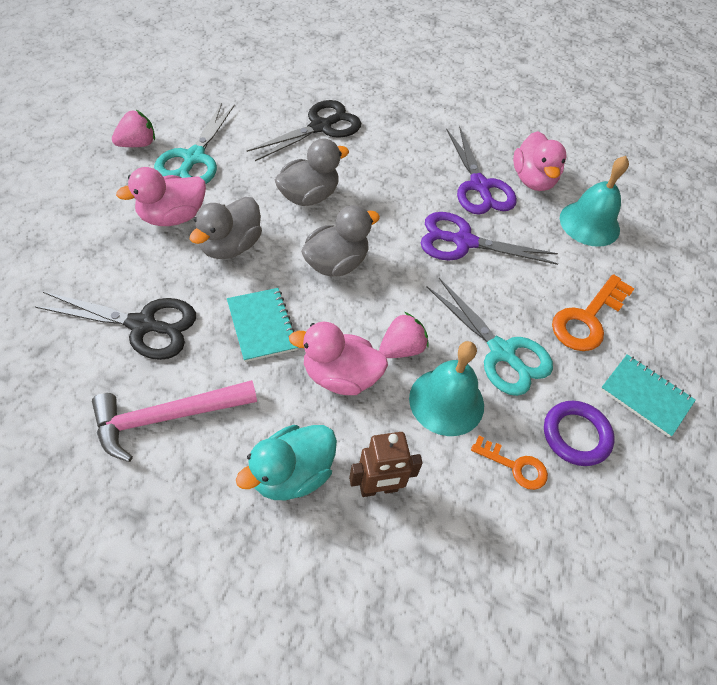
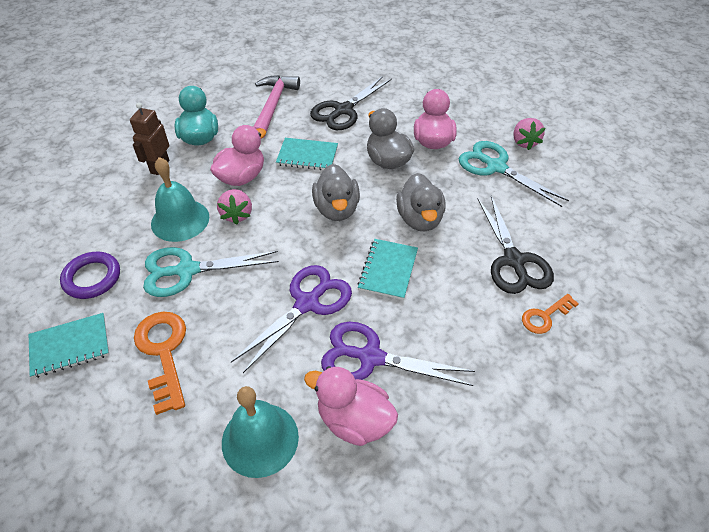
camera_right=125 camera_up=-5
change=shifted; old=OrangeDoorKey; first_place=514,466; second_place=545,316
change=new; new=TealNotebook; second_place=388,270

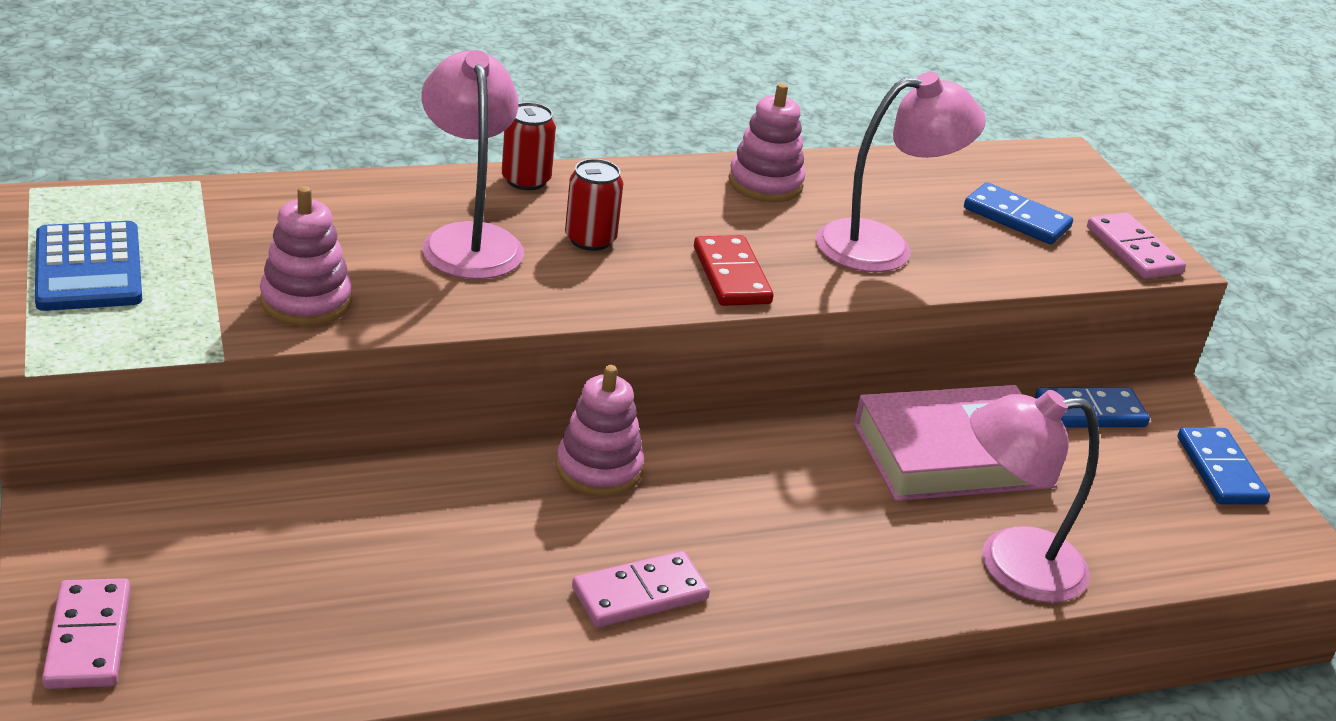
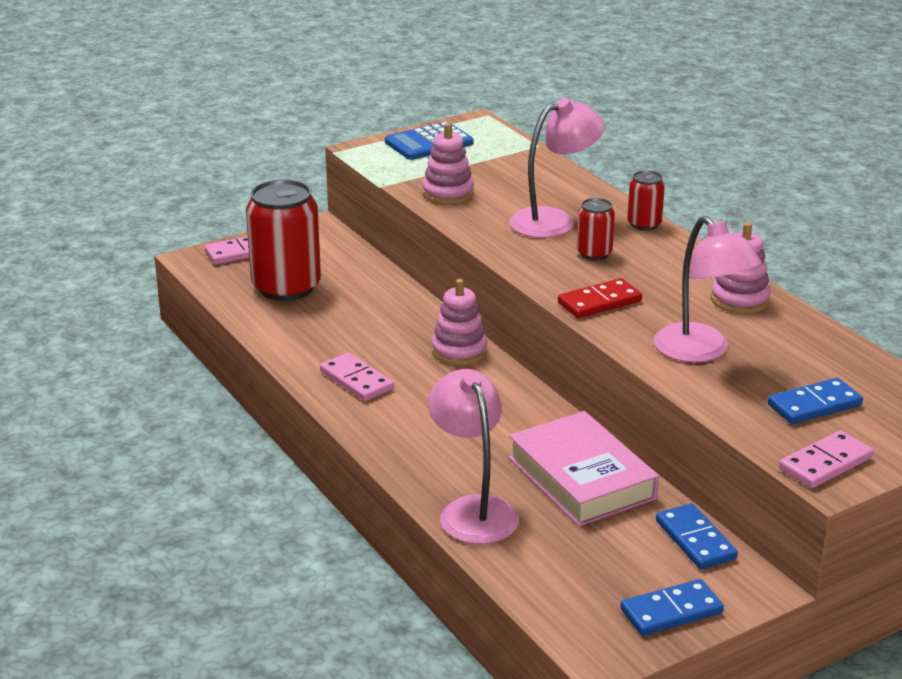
camera_right=80 camera_up=-5
change=rotated; old=CobaltDominoPiece; first_place=1016,218; second_place=814,405; degrees=45
change=new; new=ScarletSodaCan; second_place=286,287

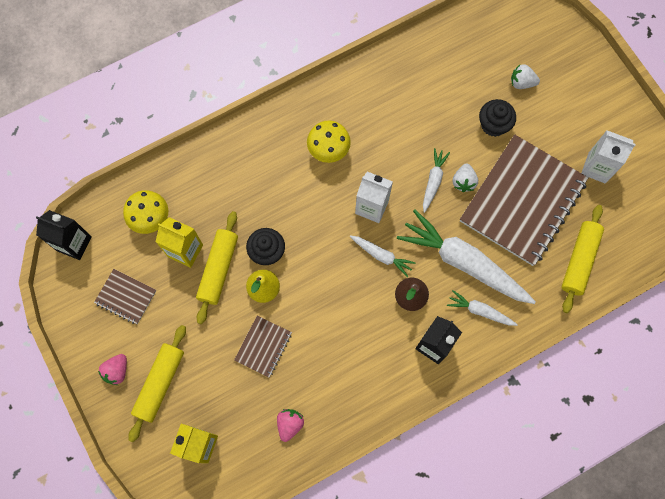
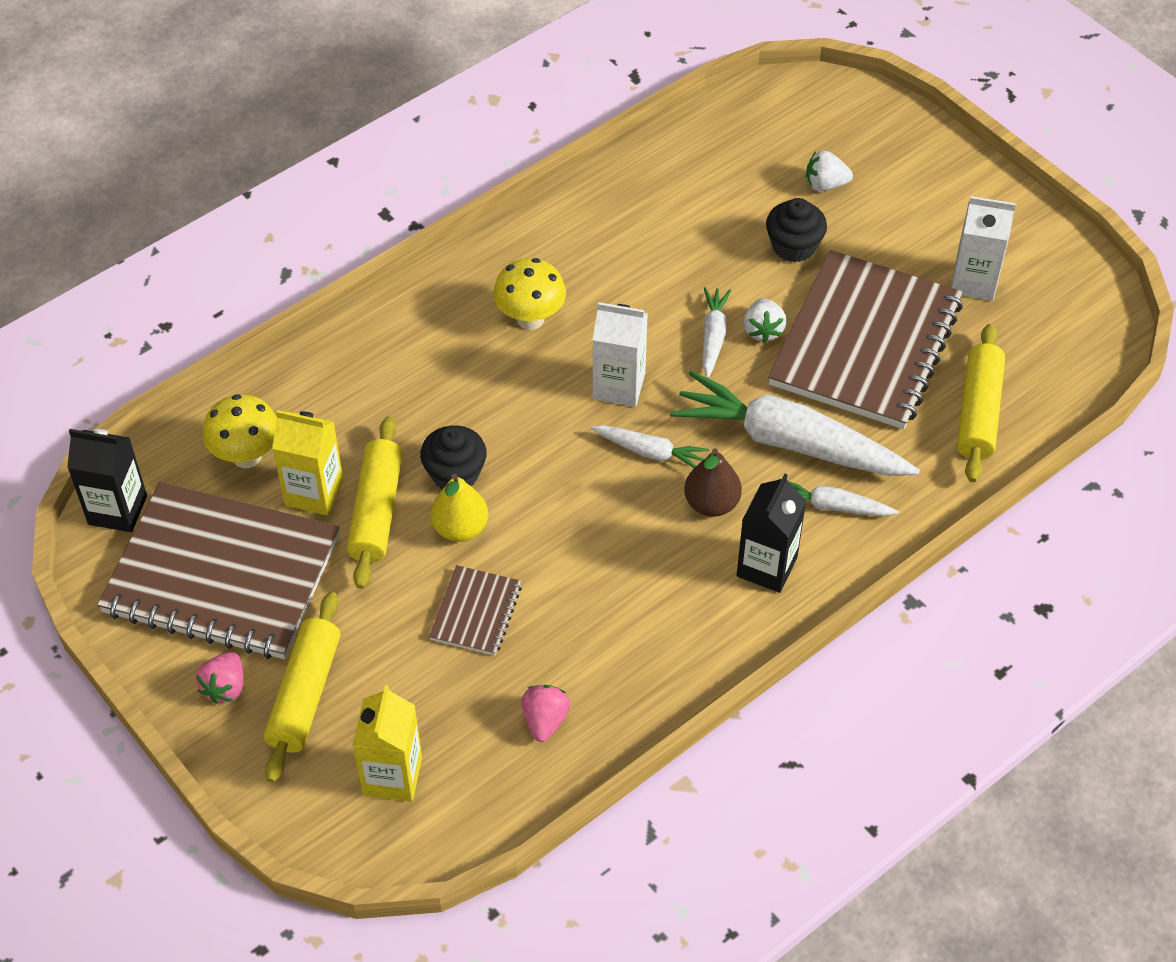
camera_right=-10 camera_up=-20
change=scaled; old=RussetNotebook; first_place=126,297; second_place=222,574; factor=2.27

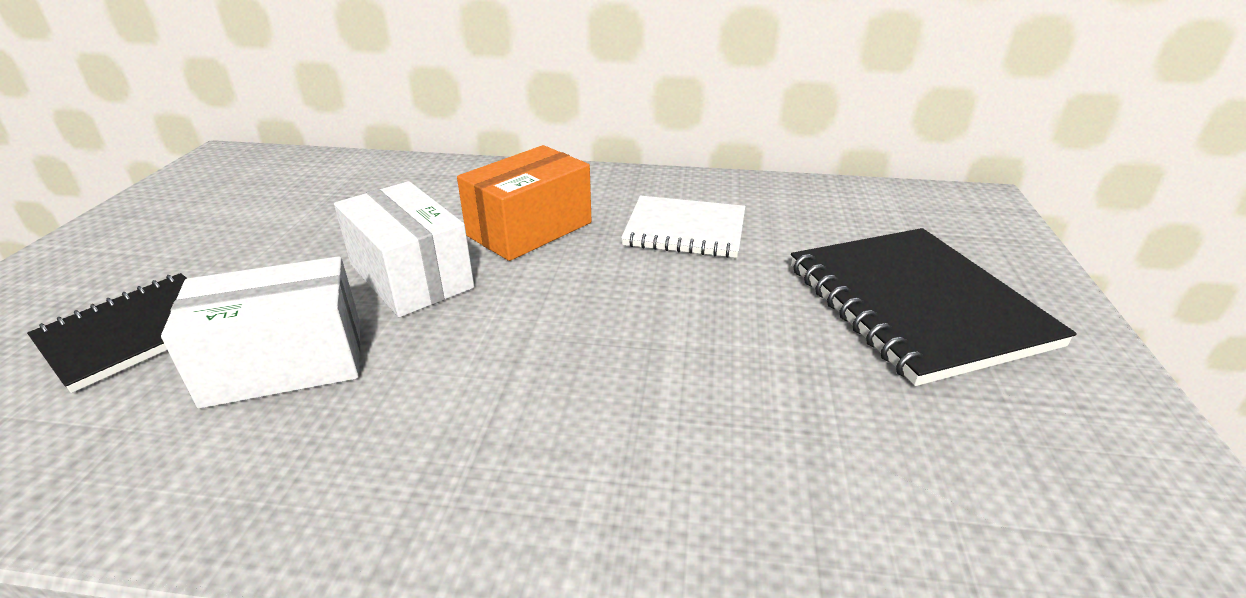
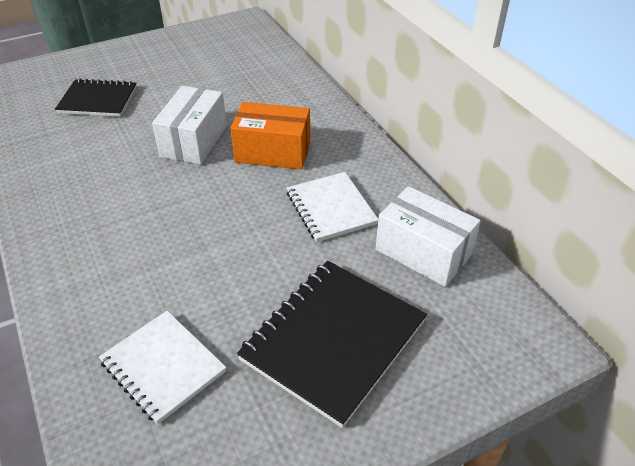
camera_right=55 camera_up=10
change=shifted; old=SnowWhitePackage; first_place=285,363; second_place=423,252
change=new; new=SnowWhiteNotebook; second_place=163,367

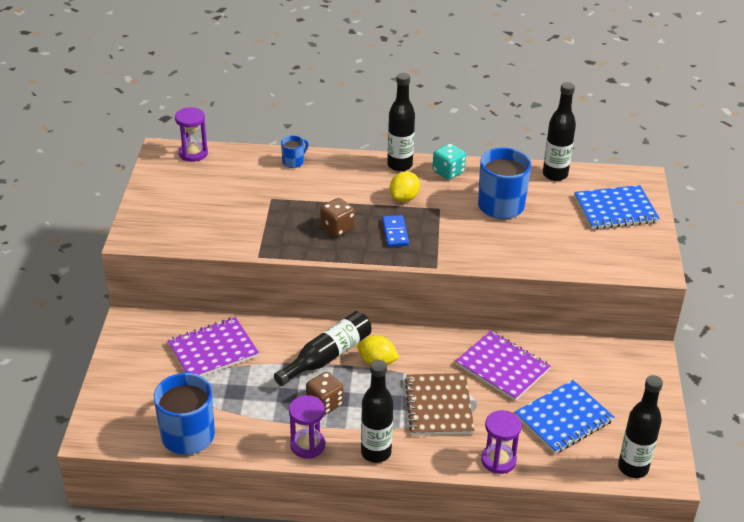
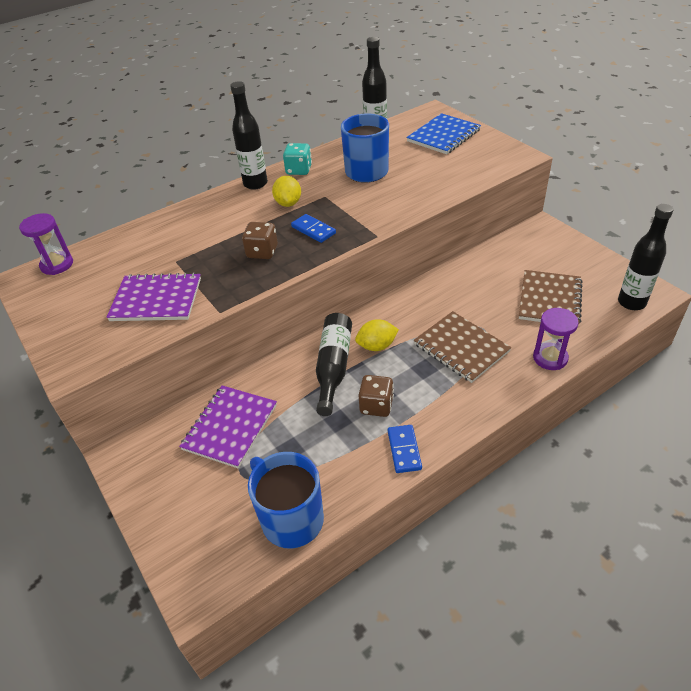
camera_right=-35 camera_up=5
change=gone; old=CobaltMug; first_place=293,162
change=swapped; old=VioletSandTimer; new=CobaltDominoPiece; first_place=307,445; second_place=404,450
change=gone; old=JetBlackFlask; first_place=376,452
change=shifted; old=VioletNotebook; first_place=502,367; second_place=156,300
change=repainted; old=CobaltNotebook; new=RussetNotebook; first_place=563,418; second_place=549,300

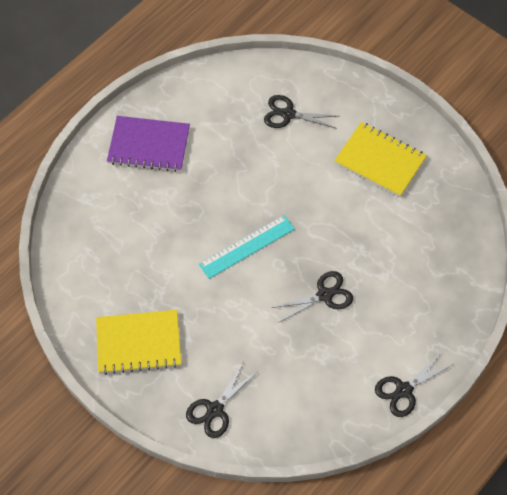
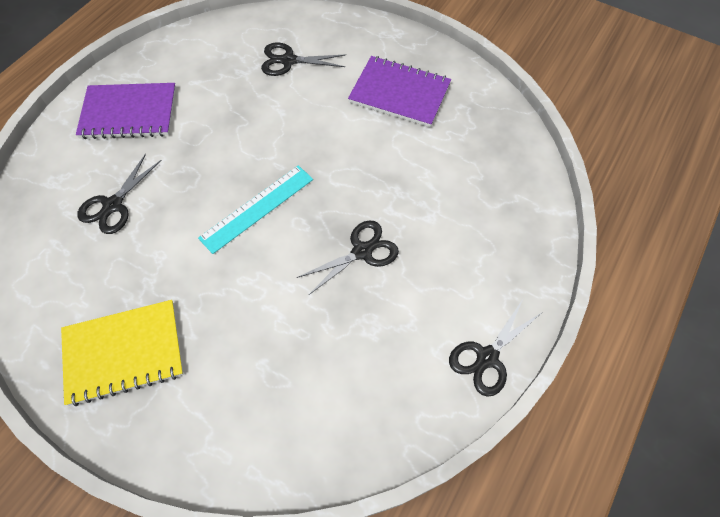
camera_right=-10 camera_up=0
change=shifted; old=JetBlackScissors; first_place=215,410; second_place=113,205
change=repainted; old=YellowNotebook; new=VioletNotebook; first_place=380,160; second_place=399,93

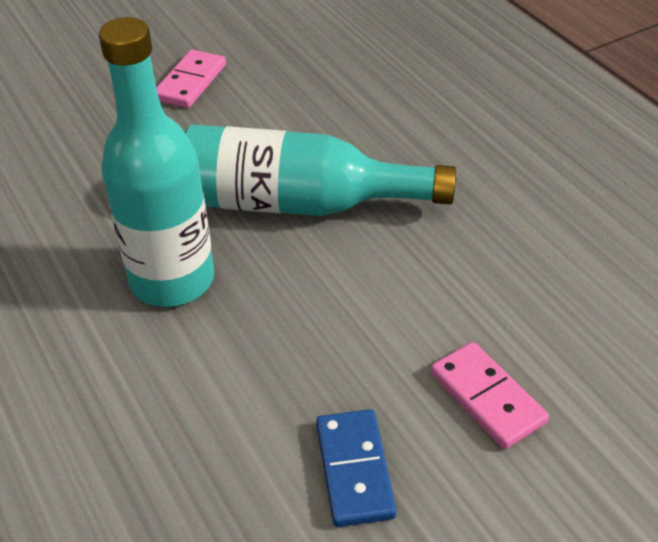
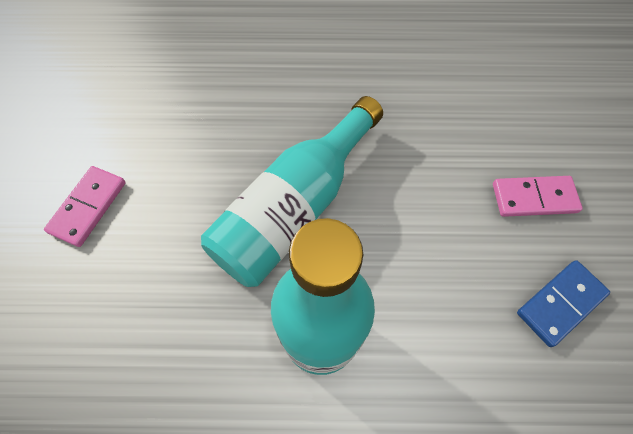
camera_right=-60 camera_up=20
change=rotated; old=PinkDominoPiece; first_place=190,82; second_place=88,207; degrees=60
change=rotated; old=CobaltDominoPiece; first_place=355,470; second_place=560,303; degrees=-60

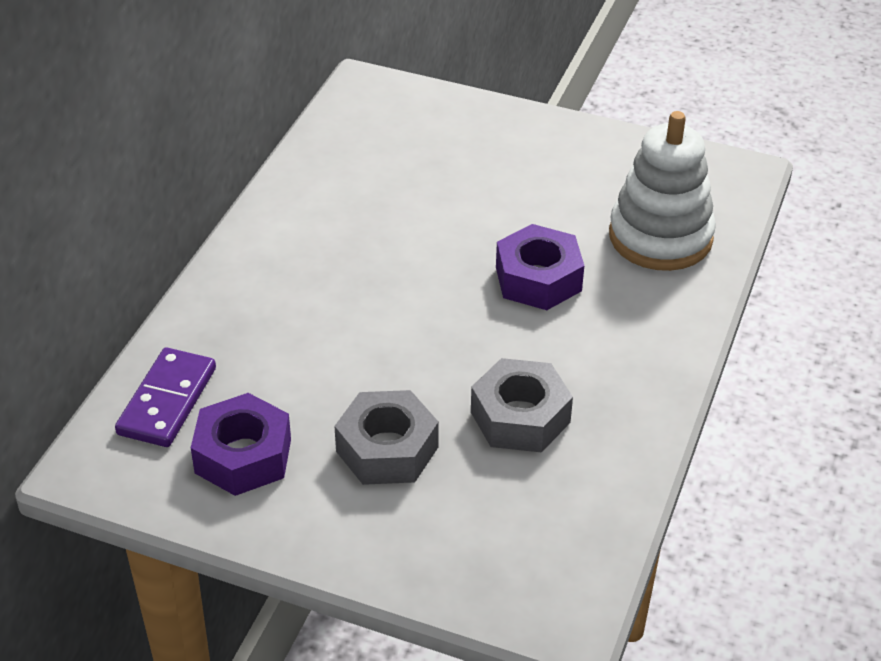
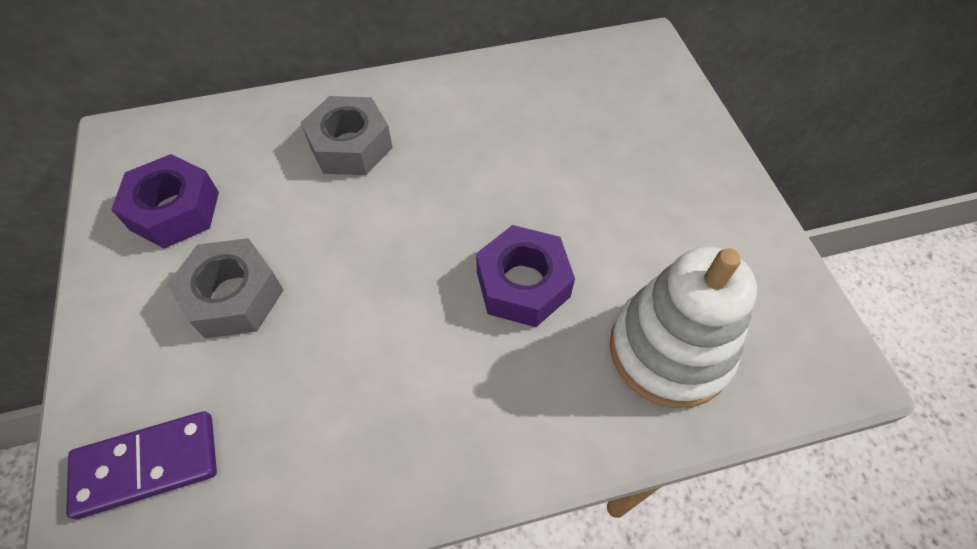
camera_right=55 camera_up=15
change=shifted; old=VioletDominoPiece; first_place=167,401; second_place=147,465
change=shifted; old=GreyNut; first_place=520,417; second_place=350,146

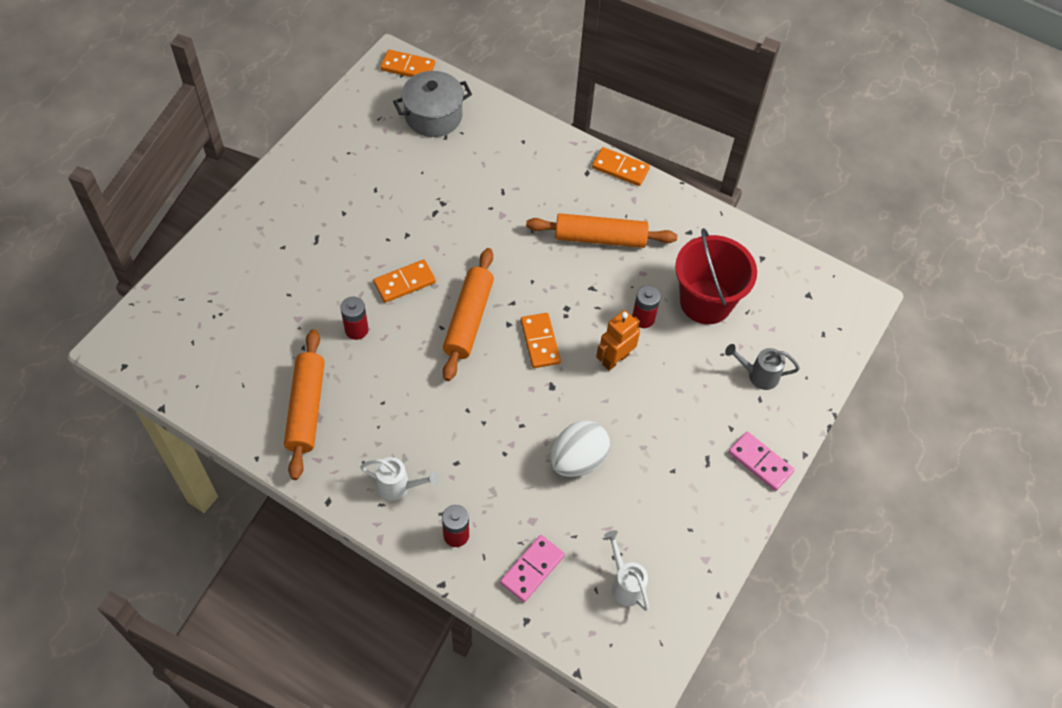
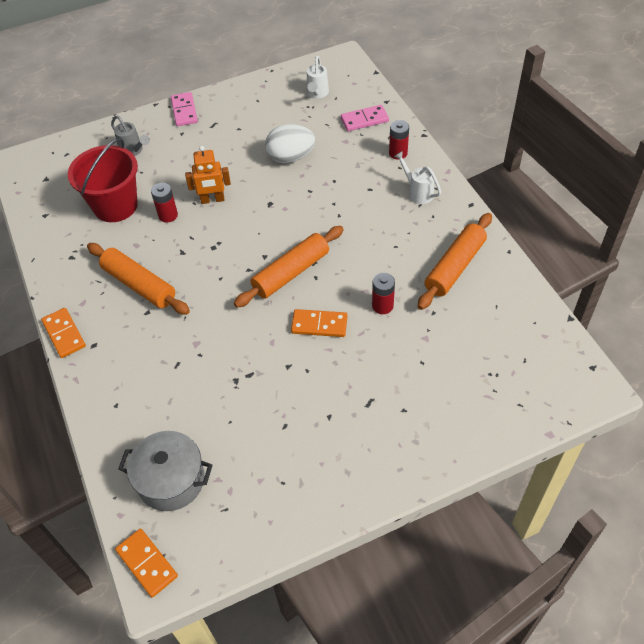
camera_right=-140 camera_up=-5
change=gone; old=OrangeDominoPiece; first_place=540,342

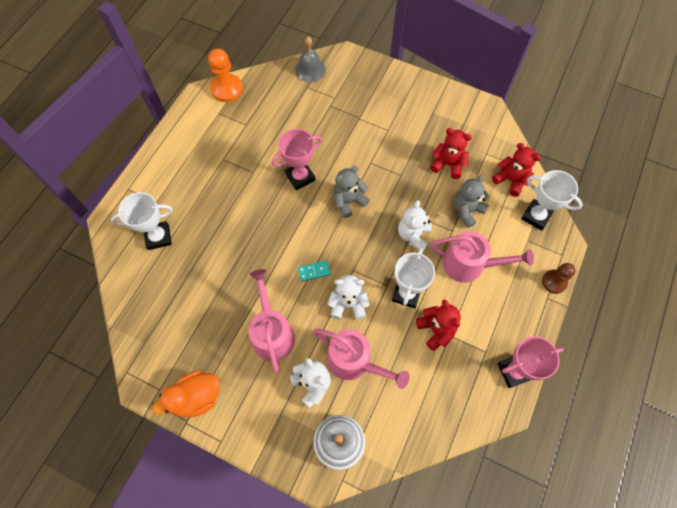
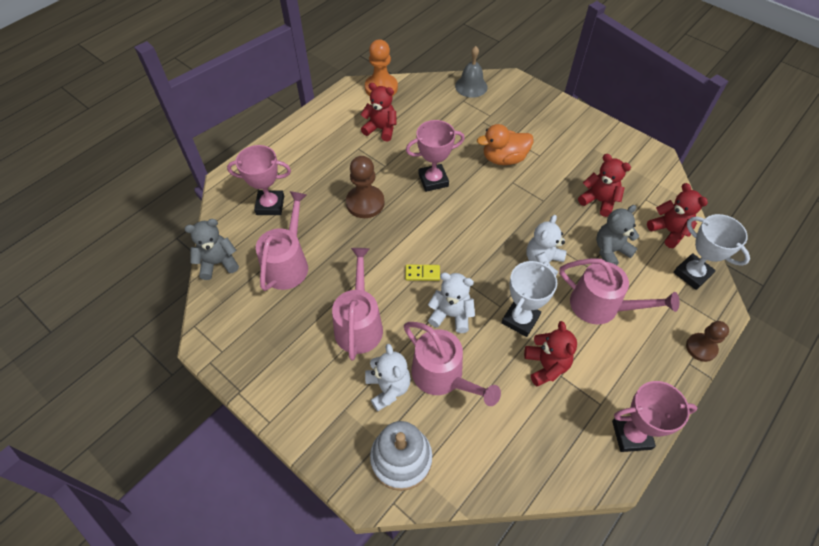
camera_right=15 camera_up=-10
change=repainted; old=SnowWhitePrizeCup; new=PinkPrizeCup; first_place=158,237; second_place=270,205
change=shifted; old=OrangeDuck; first_place=196,397; second_place=504,159
change=repainted; old=TealDominoPiece; new=YellowDominoPiece; first_place=314,271; second_place=422,273
change=shifted; old=GreyTeddyBear; first_place=348,201; second_place=218,263
change=new; new=PinkWateringCan; second_place=288,264
change=new; new=RussetGamePawn; second_place=365,203
change=new; new=ScarletTeddyBear; second_place=381,129

